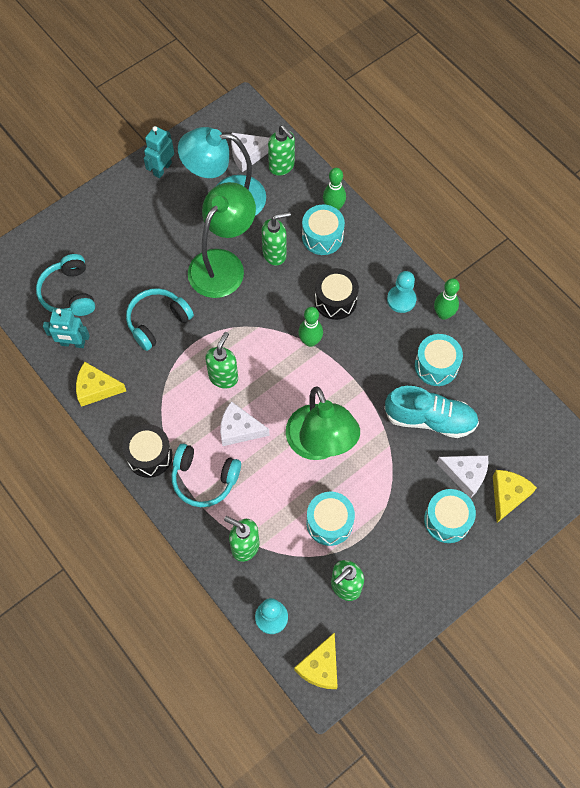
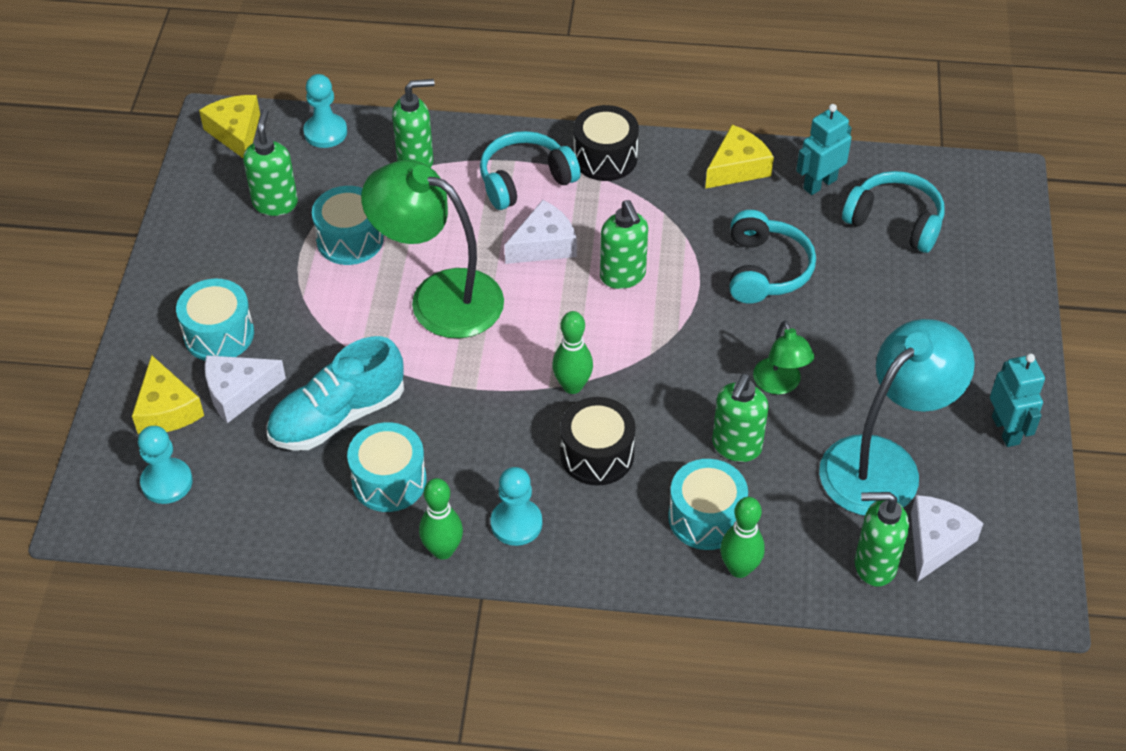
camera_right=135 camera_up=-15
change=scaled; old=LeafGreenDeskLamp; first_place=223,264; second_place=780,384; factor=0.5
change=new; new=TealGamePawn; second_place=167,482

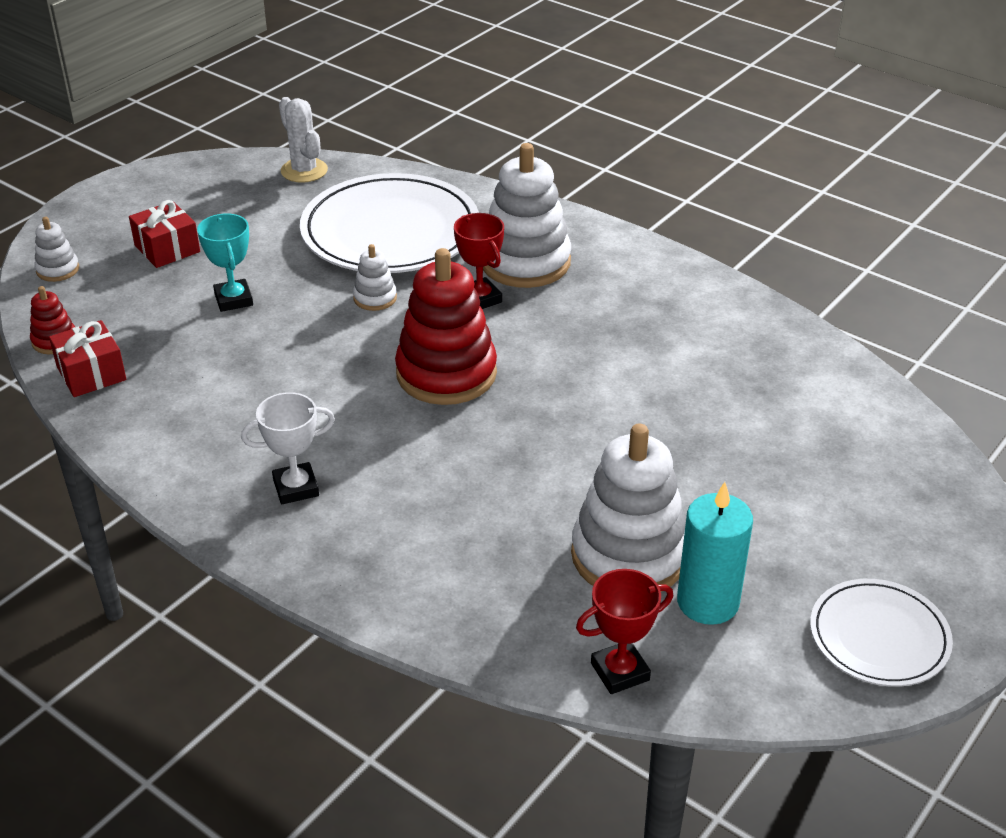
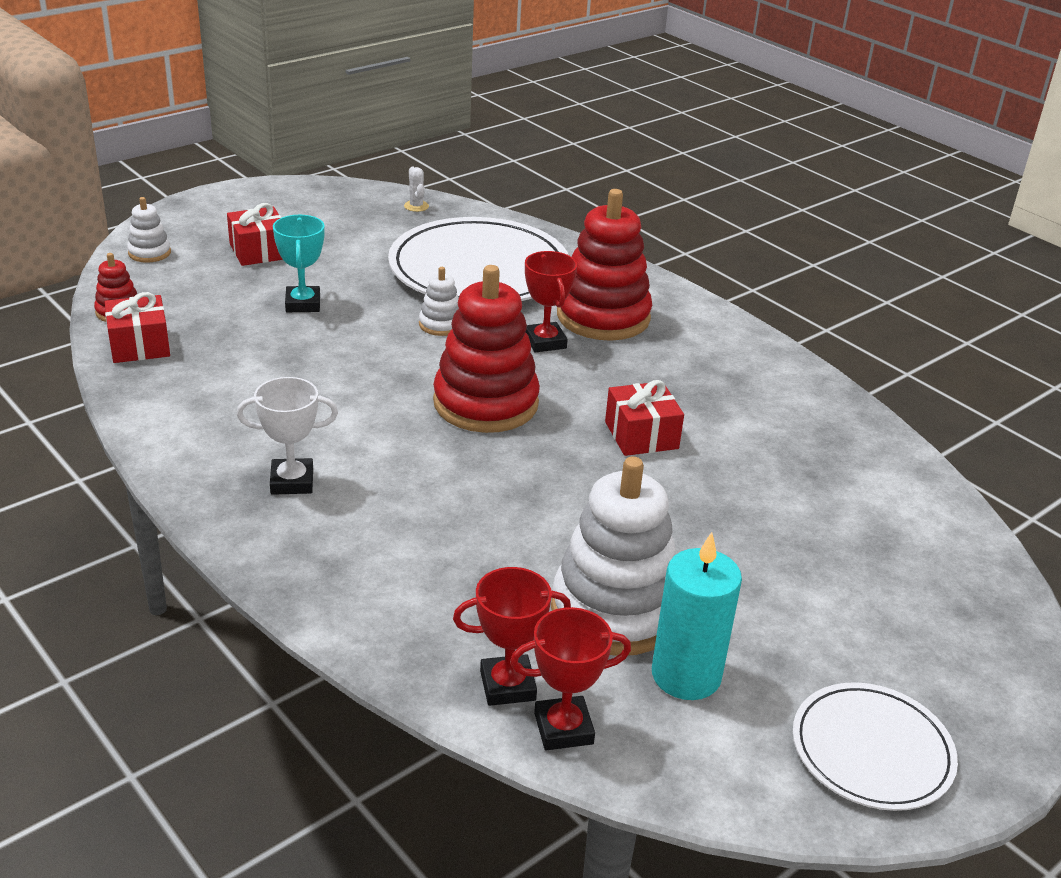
camera_right=10 camera_up=-5
change=scaled; old=SnowWhitePricklyPlant; first_place=304,171; second_place=416,206; factor=0.54
change=repainted; old=SnowWhiteRingStacker; new=ScarletRingStacker; first_place=525,262; second_place=603,317
change=new; new=ScarletPrizeCup; second_place=507,685
change=new; new=ScarletWrappedGift; second_place=641,435

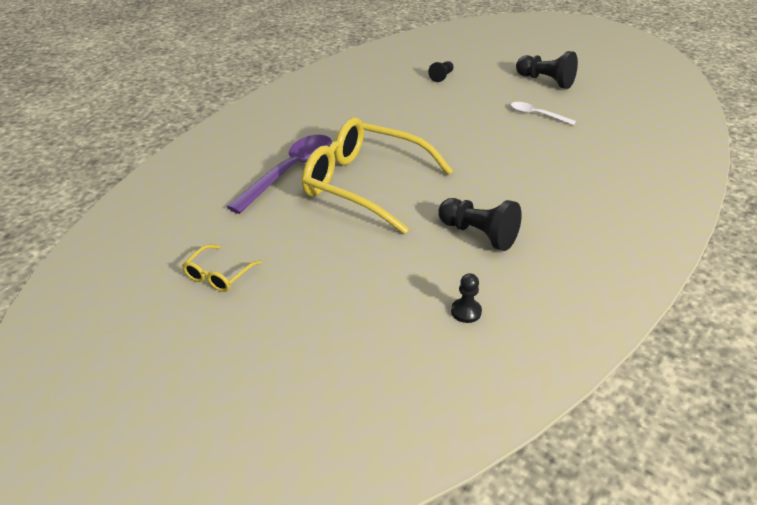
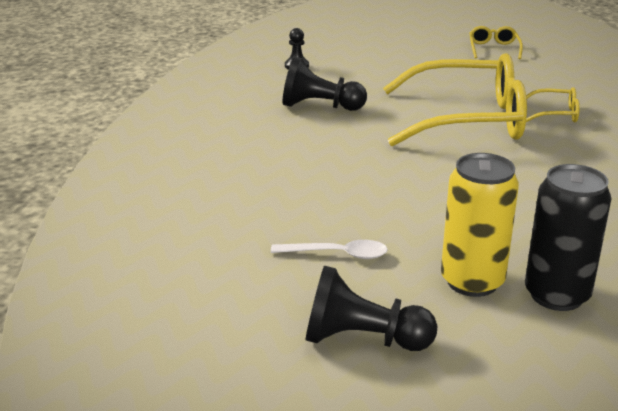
camera_right=155 camera_up=-10
change=swapped; old=VioletTablespoon; new=YellowSpectacles; first_place=290,172; second_place=555,114
change=swapped; old=JetBlackGamePawn; new=JetBlackSodaCan; first_place=442,76; second_place=556,295
change=new; new=YellowSodaCan; second_place=472,281

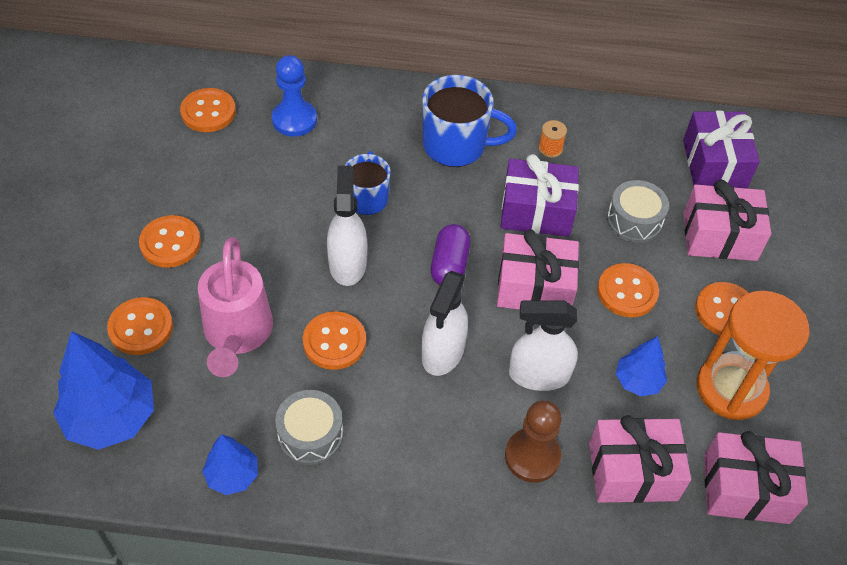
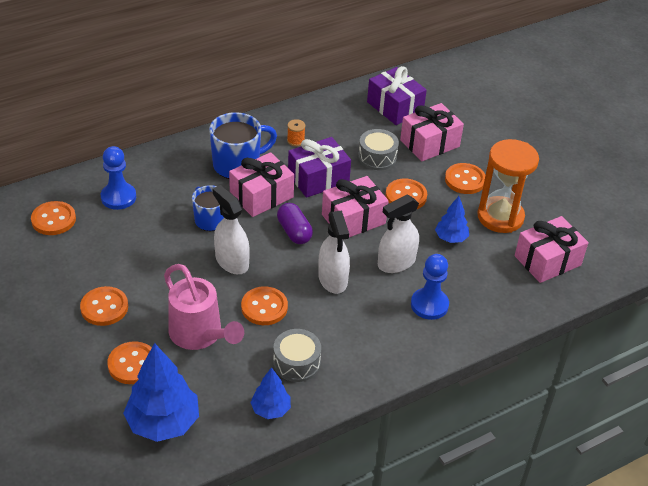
camera_right=-35 camera_up=-10
change=repainted; old=RussetGamePawn; new=CobaltGamePawn; first_place=532,456; second_place=429,305
change=shifted; old=PinkWrappedGift; first_place=633,471; second_place=261,196

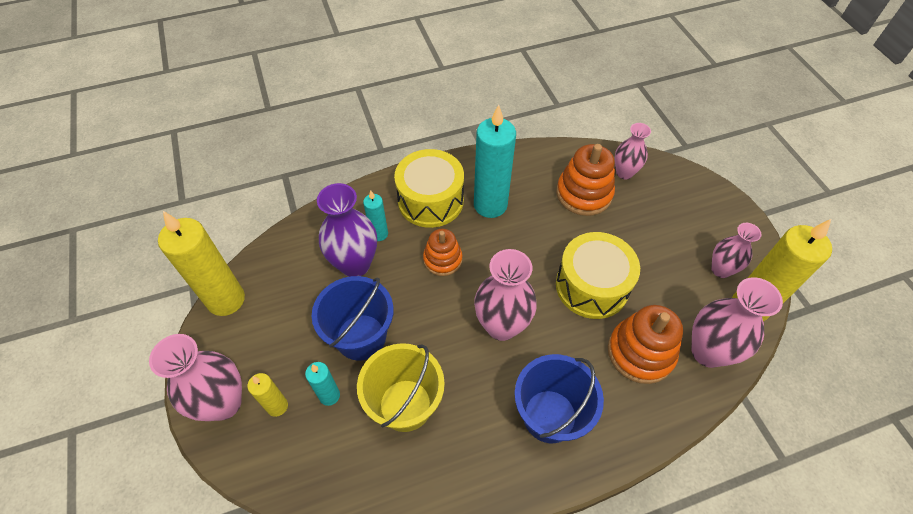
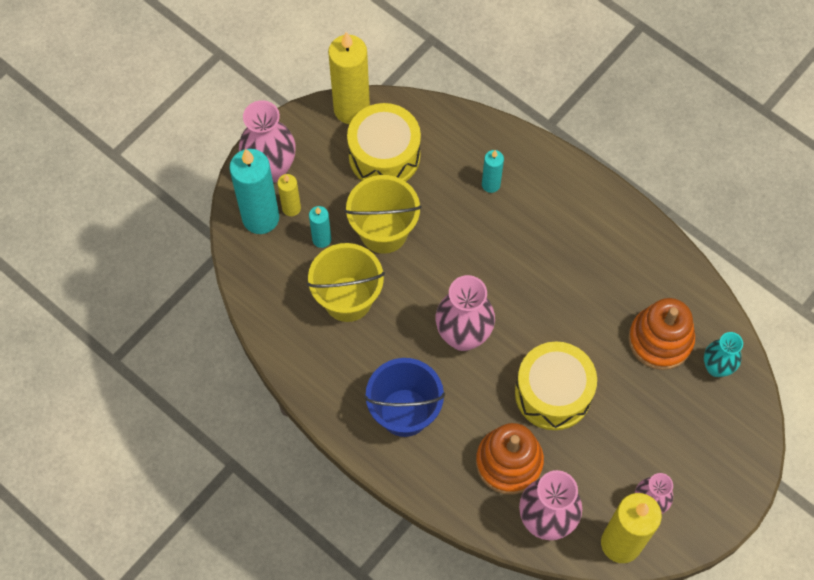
camera_right=60 camera_up=10
change=repainted; old=CobaltBucket; new=YellowBucket; first_place=361,337; second_place=383,231
change=gone; old=VioletFlowerVase; first_place=355,264
change=shifted; old=YellowDrum; first_place=430,200; second_place=384,155
change=gone; old=OrangeRingStacker; first_place=442,259
change=shifted; old=TealWaxCandle; first_place=490,205; second_place=260,218
change=repainted; old=PinkFlowerVase; new=TealFlowerVase; first_place=624,173; second_place=716,367

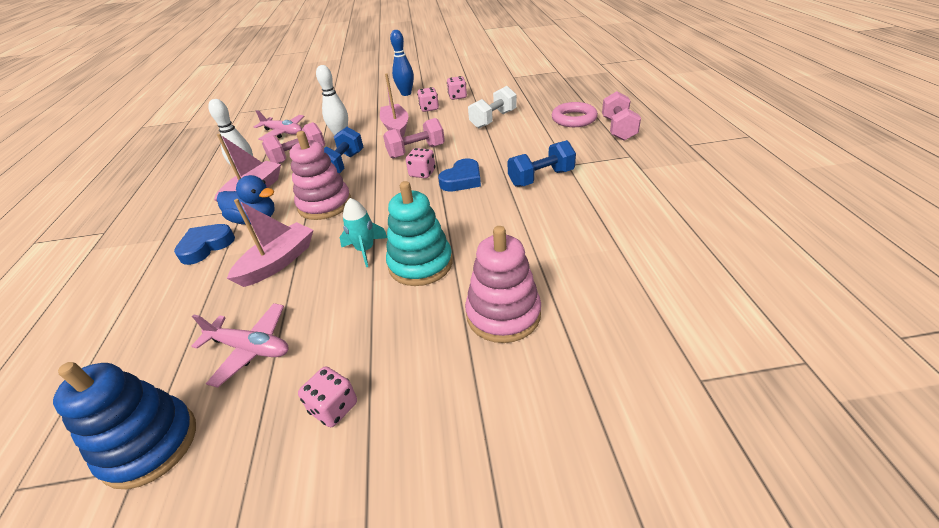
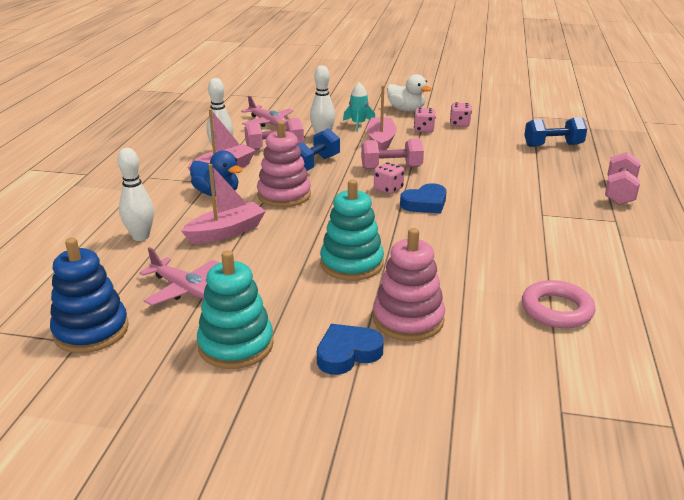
camera_right=15 camera_up=-10
change=shifted; old=CobaltHeartShape; first_place=206,246; second_place=347,353
change=swapped; old=PinkDice; new=TealRingStacker; first_place=334,407; second_place=236,345
change=shifted; old=TealSpaceship; first_place=365,250; second_place=358,124
change=swapped; old=CobaltSkittle; new=SnowWhiteDuck; first_place=406,93; second_place=406,110
change=gone; old=SnowWhiteFreeWeight; first_place=493,119
change=shifted; old=CobaltFreeWeight; first_place=541,178; second_place=553,145
change=shifted; old=PinkRing; first_place=574,119; second_place=556,310
change=new; new=SnowWhiteSkittle; second_place=141,237

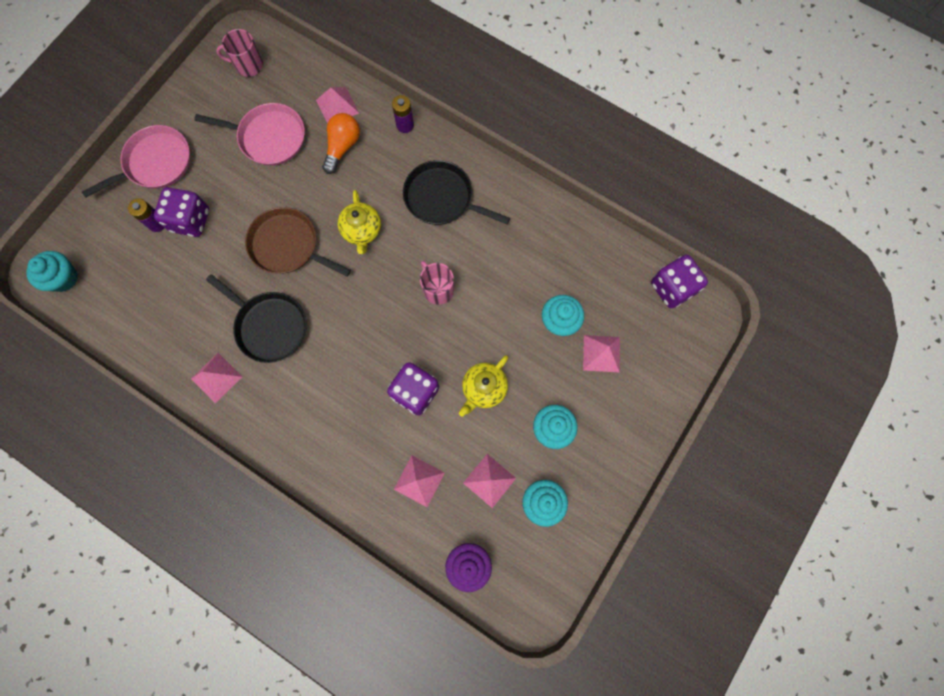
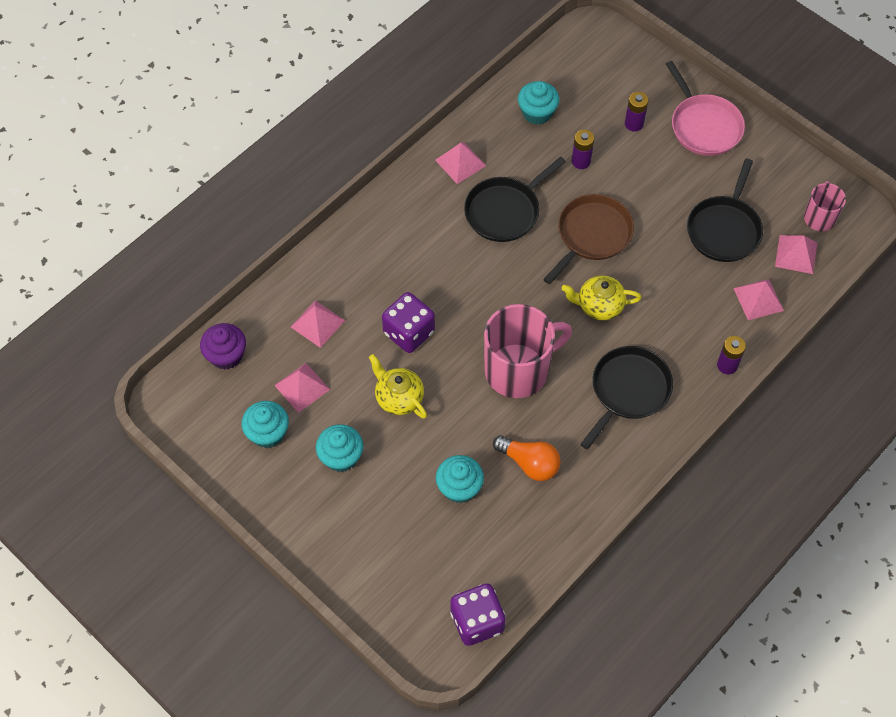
camera_right=100 camera_up=-15
change=shifted; old=TealMuffin; first_place=63,278; second_place=537,113
change=gone; old=VioletDice; first_place=190,220
change=repainted; old=PinkFryingPan; new=JetBlackFryingPan; first_place=269,137; second_place=724,229
change=shifted; old=OrangeBulb; first_place=342,147; second_place=529,463
change=scaled; old=PinkMug; first_place=438,289; second_place=518,370; factor=1.88
change=shifted; old=PinkPyramid; first_place=601,353; second_place=796,254
change=new; new=VioletPowerCell; second_place=581,161

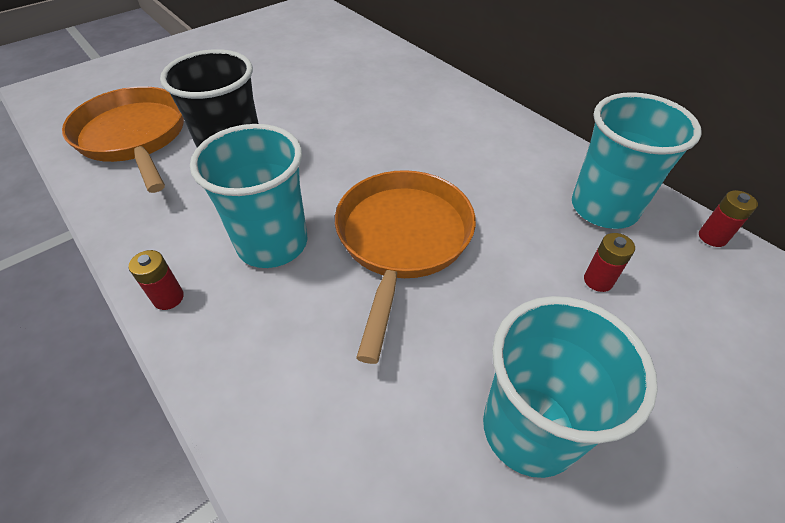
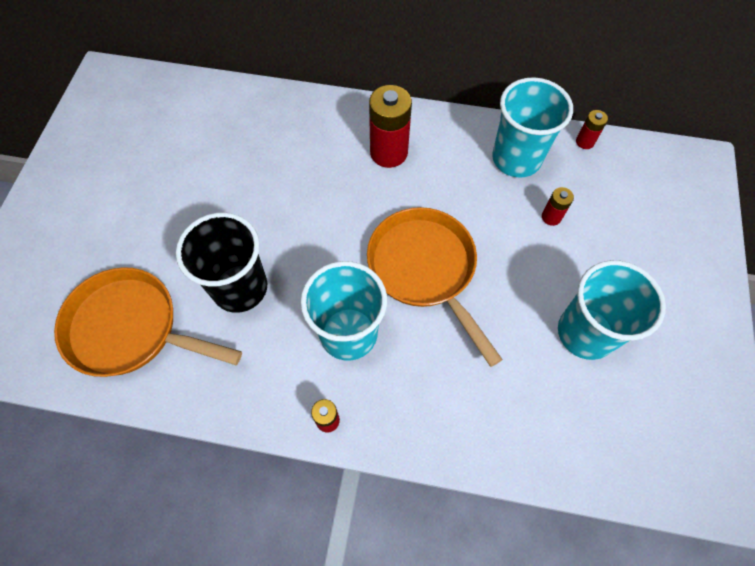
camera_right=-40 camera_up=15
change=new; new=ScarletPowerCell; second_place=388,152

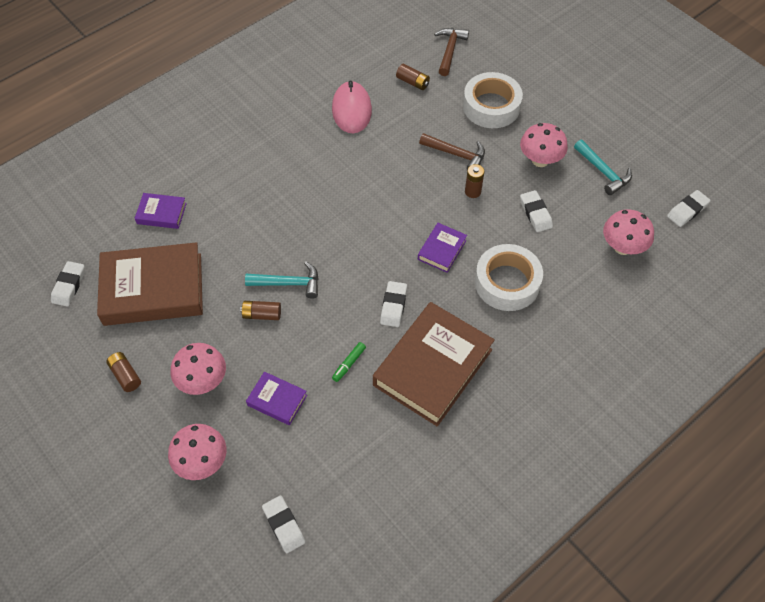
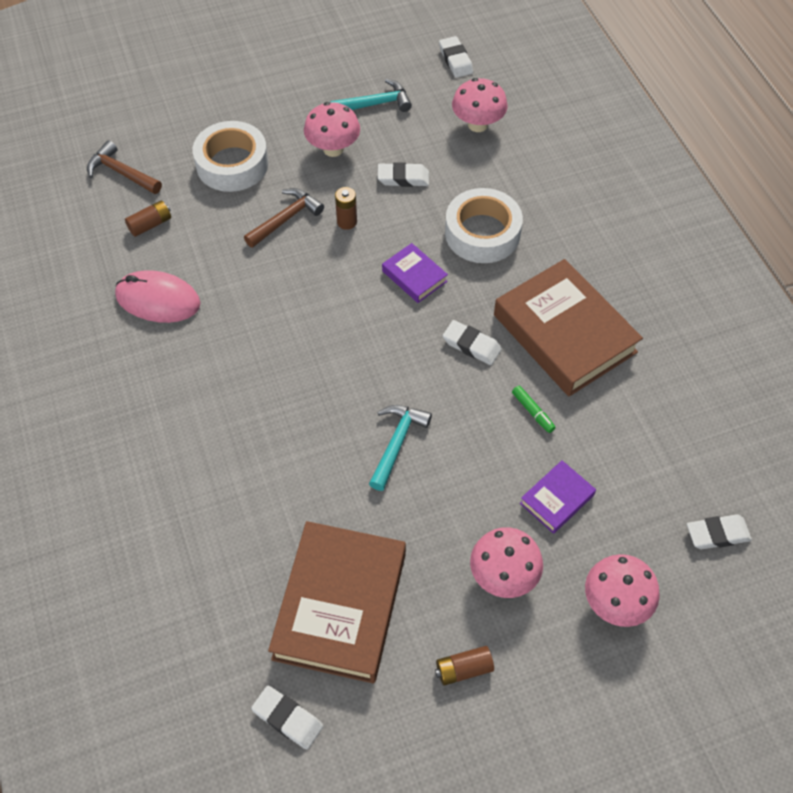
camera_right=-70 camera_up=0
change=gone; old=VioletBook; first_place=161,213
change=gone; old=RussetPowerCell; first_place=262,315

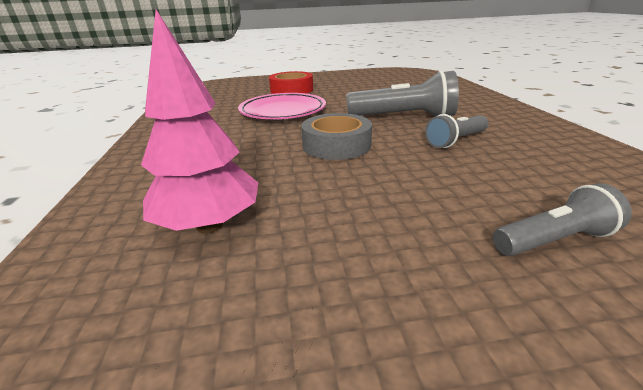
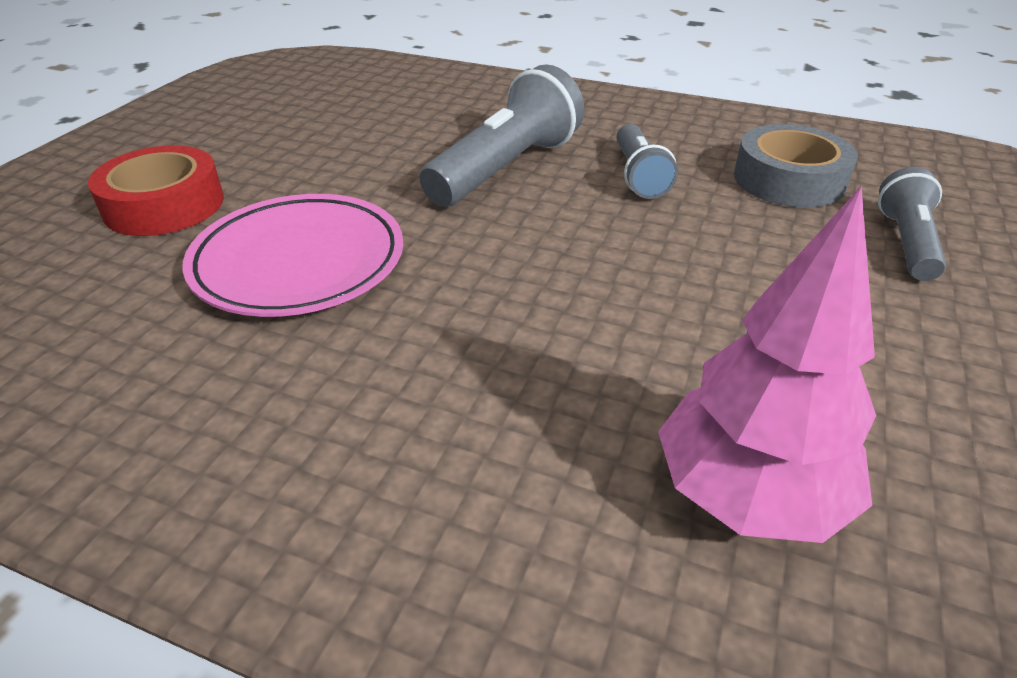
camera_right=-60 camera_up=10
change=shifted; old=GreyTape; first_place=336,145; second_place=789,180

